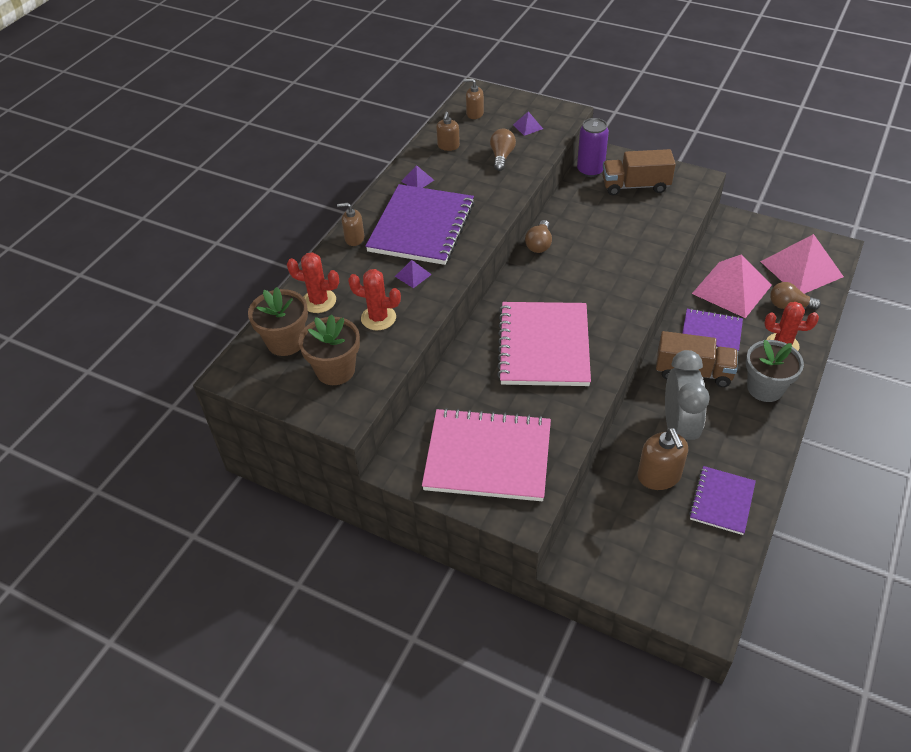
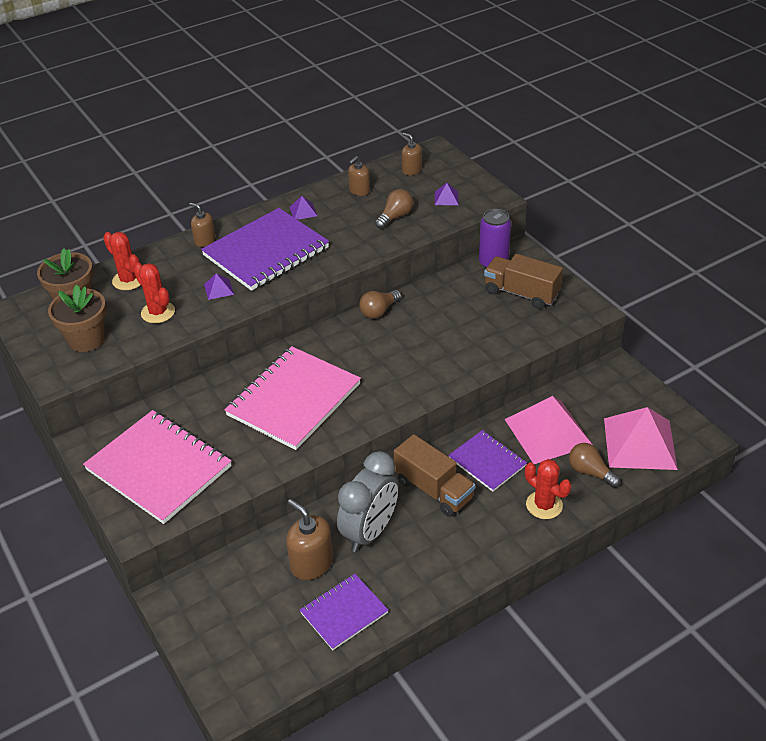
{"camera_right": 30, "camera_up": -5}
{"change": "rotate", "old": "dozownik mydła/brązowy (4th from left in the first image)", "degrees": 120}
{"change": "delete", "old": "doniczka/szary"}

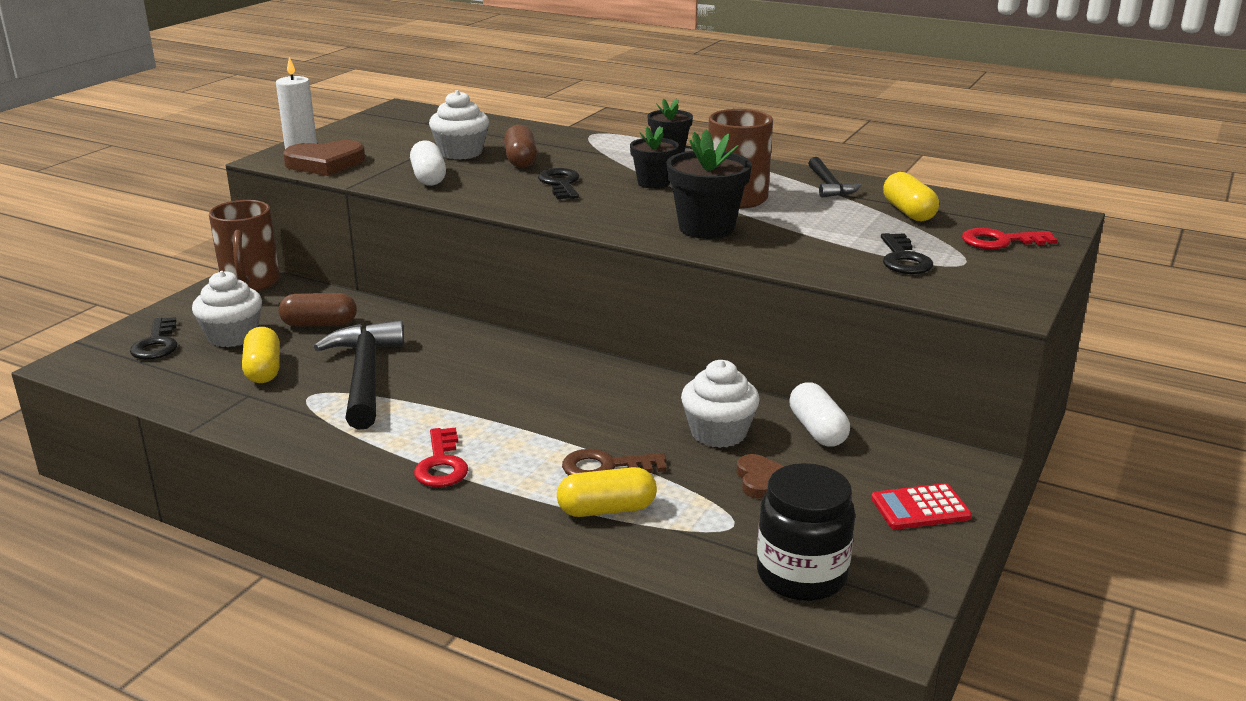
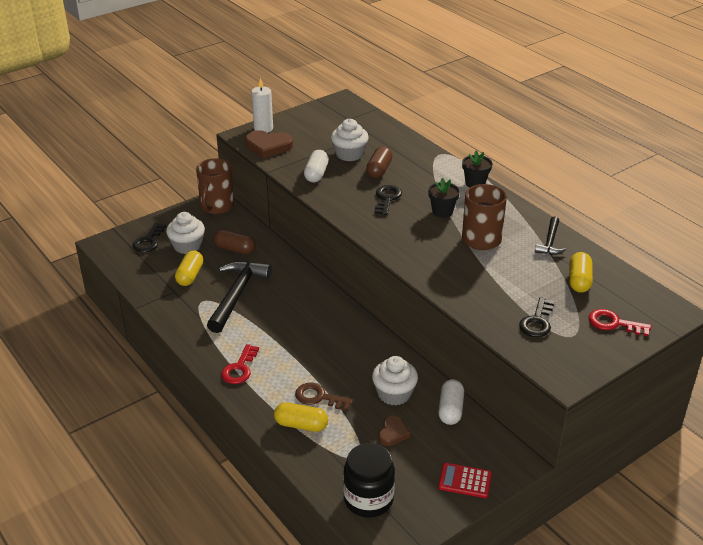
{"camera_right": 25, "camera_up": 10}
{"change": "delete", "old": "doniczka/czarny (3rd from left)"}

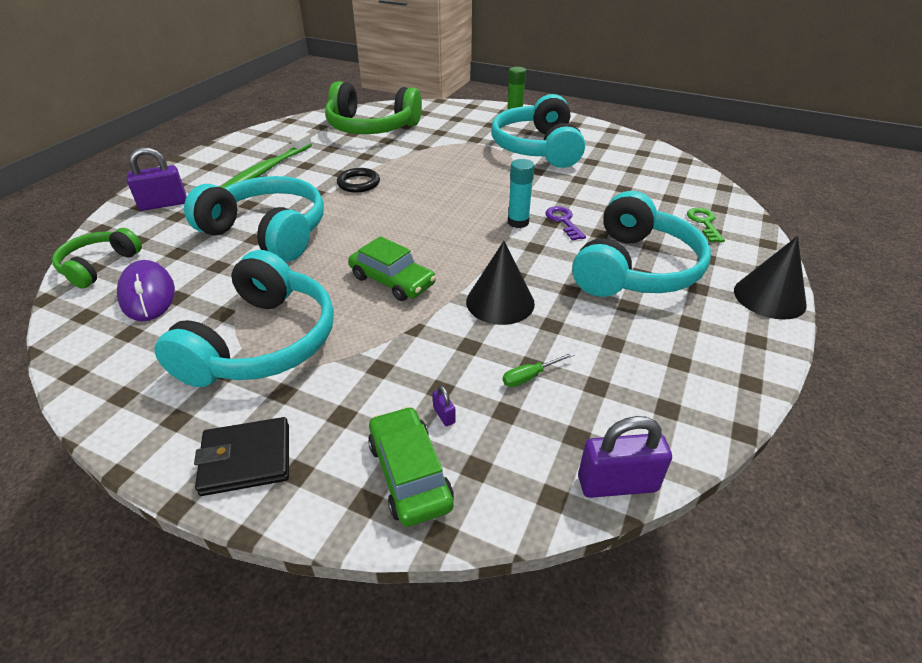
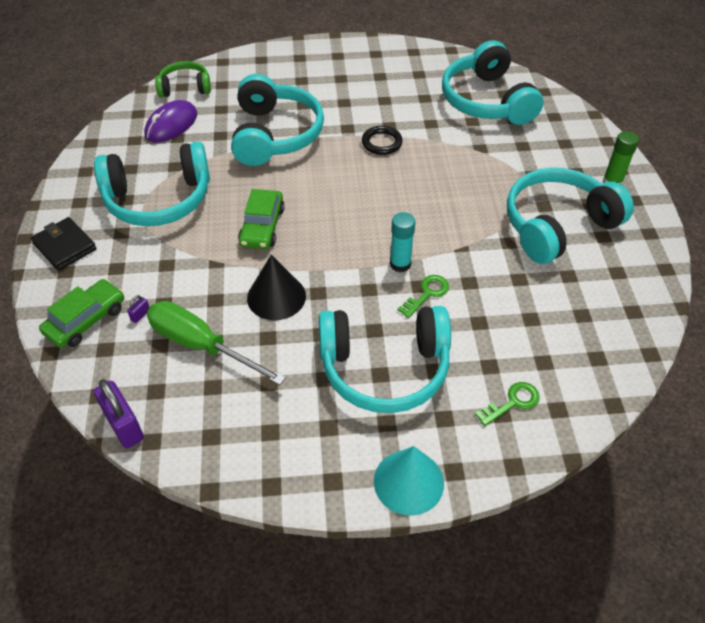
{"camera_right": 60, "camera_up": 10}
{"change": "delete", "old": "kłódka/fioletowy (1st from left)"}
{"change": "delete", "old": "szczoteczka do zębów/zielony"}
{"change": "recolor", "old": "słuchawki/zielony (2nd from left)", "new": "słuchawki/turkusowy (4th from left)"}
{"change": "resize", "old": "śrubokręt/zielony", "factor": 2.48}
{"change": "recolor", "old": "klucz/fioletowy", "new": "klucz/zielony (1st from left)"}
{"change": "recolor", "old": "stożek/czarny (2nd from left)", "new": "stożek/turkusowy"}

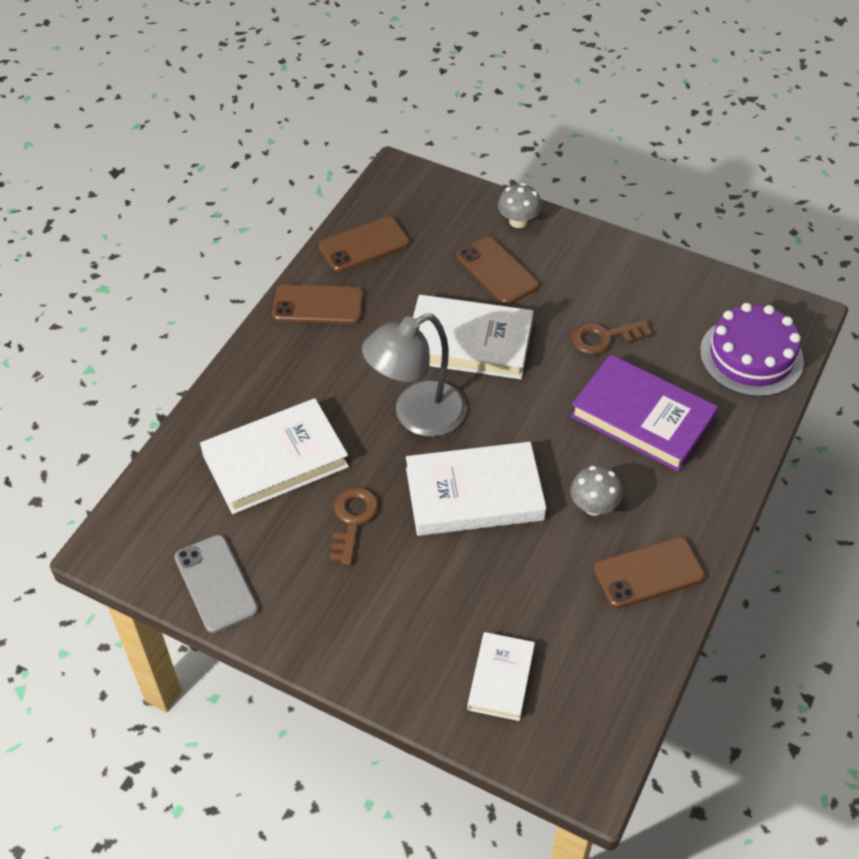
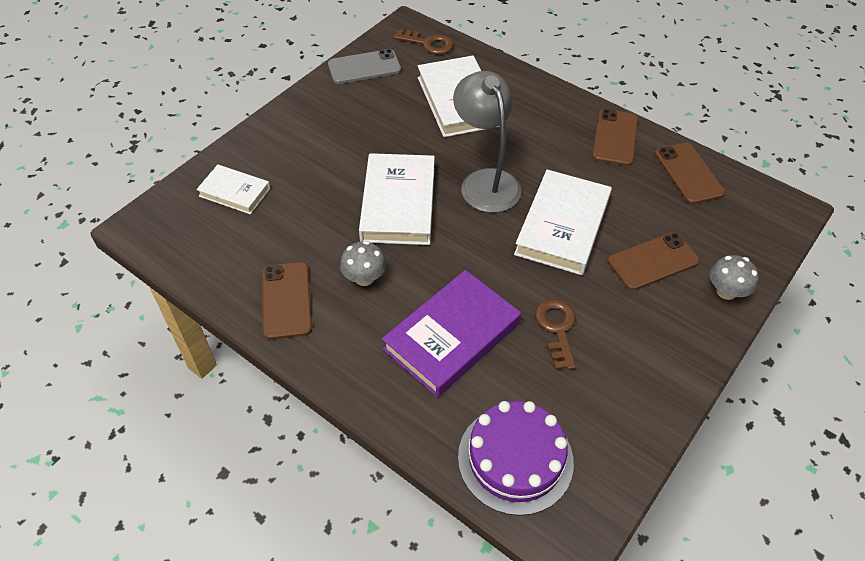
{"camera_right": 100, "camera_up": 0}
{"change": "move", "old": "klucz/brązowy (1st from left)"}

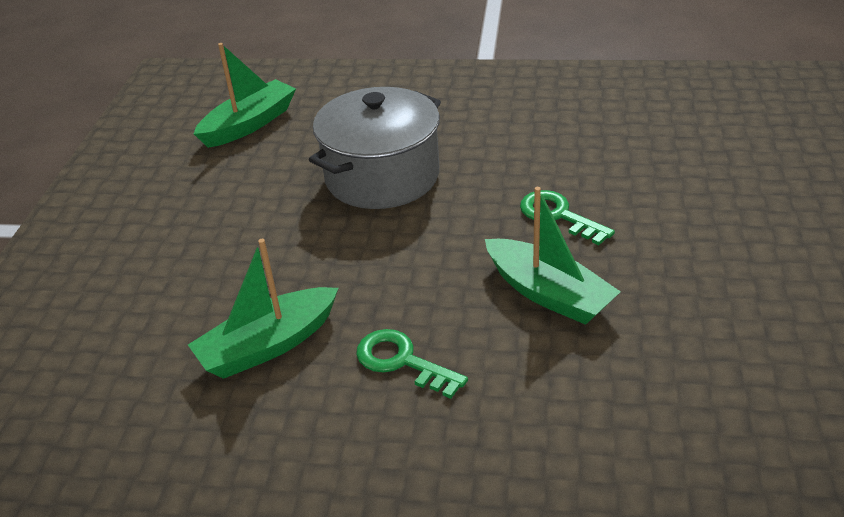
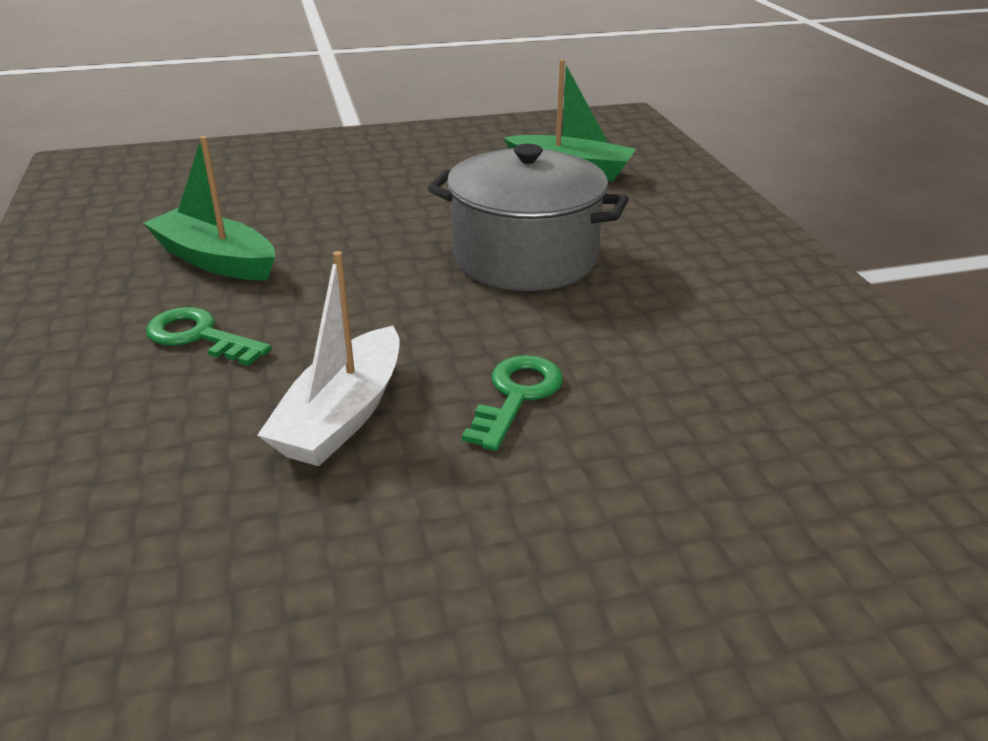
{"camera_right": 65, "camera_up": -5}
{"change": "rotate", "old": "klucz/zielony (1st from left)", "degrees": -75}
{"change": "recolor", "old": "łódka/zielony (3rd from left)", "new": "łódka/biały"}

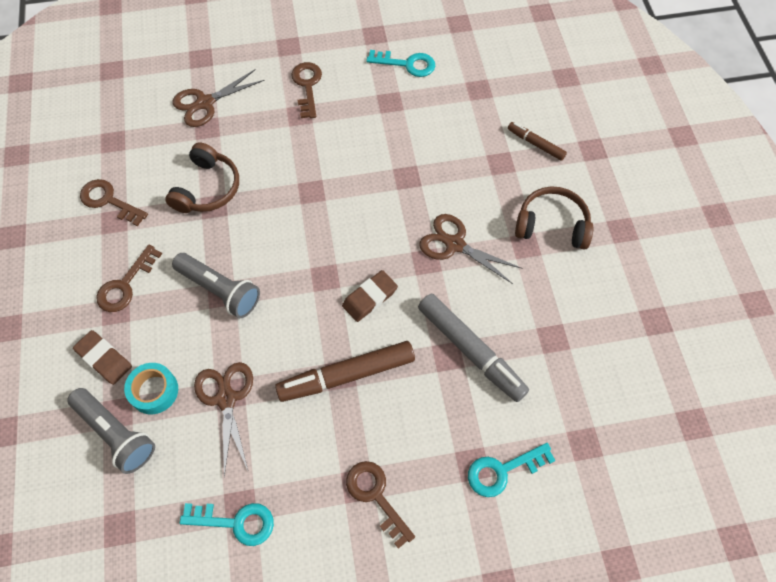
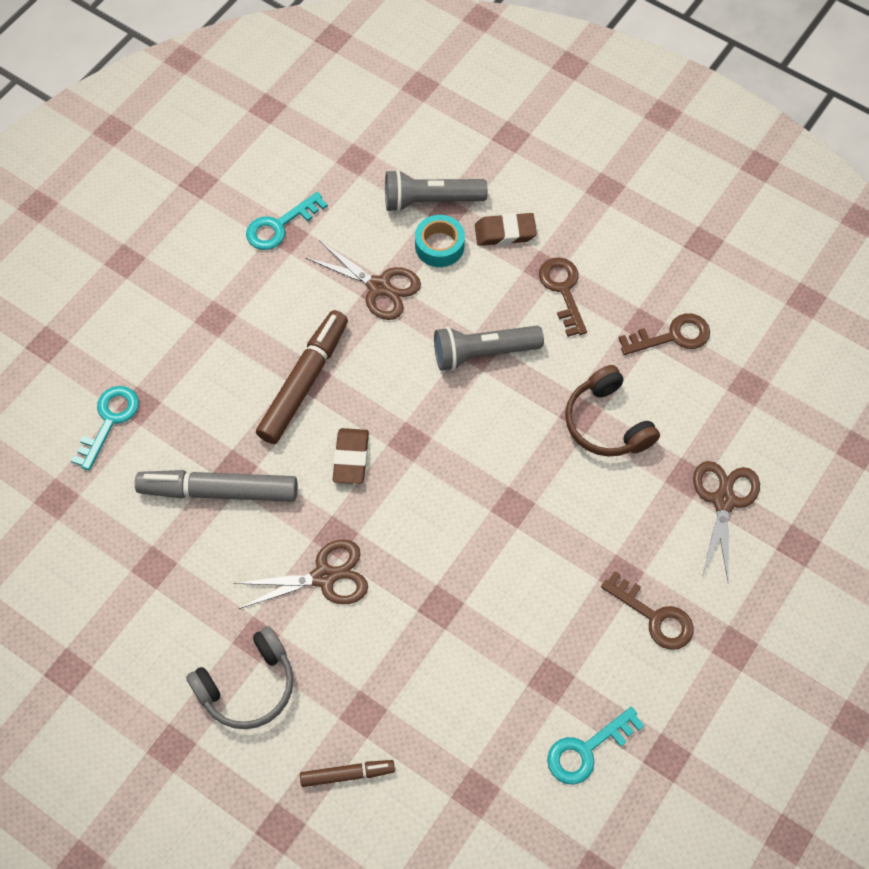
{"camera_right": 135, "camera_up": 0}
{"change": "delete", "old": "klucz/brązowy (4th from left)"}
{"change": "recolor", "old": "słuchawki/brązowy (2nd from left)", "new": "słuchawki/szary"}

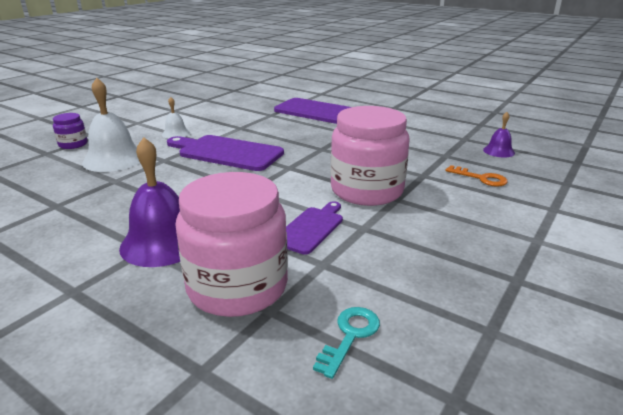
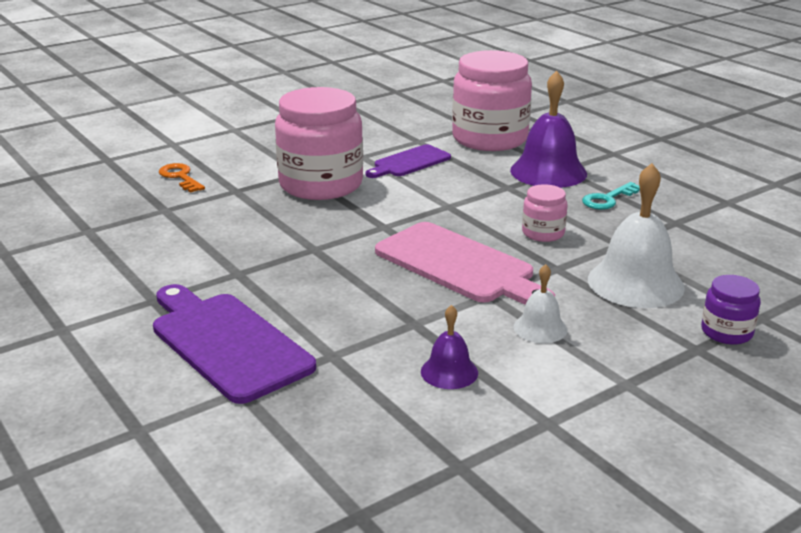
{"camera_right": -160, "camera_up": 0}
{"change": "recolor", "old": "deska do krojenia/fioletowy (1st from left)", "new": "deska do krojenia/różowy"}
{"change": "move", "old": "klucz/turkusowy"}
{"change": "move", "old": "dzwonek/fioletowy (2nd from left in the first image)", "new": "dzwonek/fioletowy (1st from left)"}
{"change": "insert", "new": "słoik/różowy (3rd from left)"}

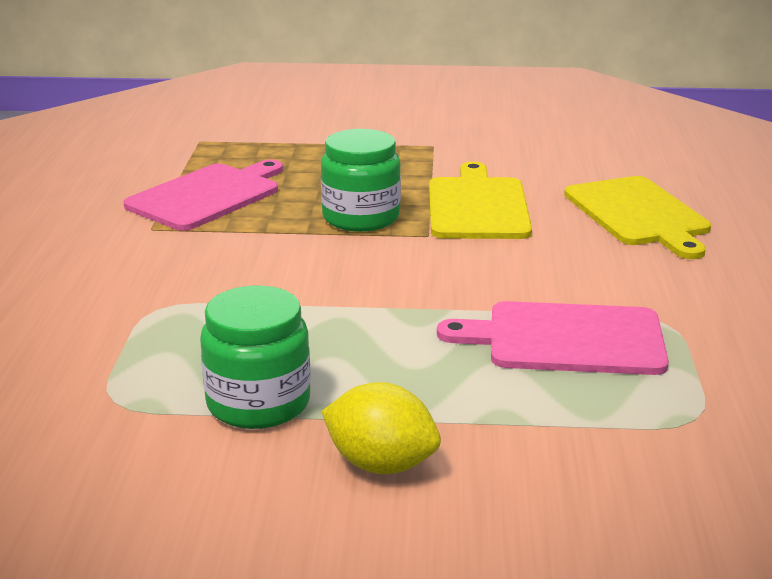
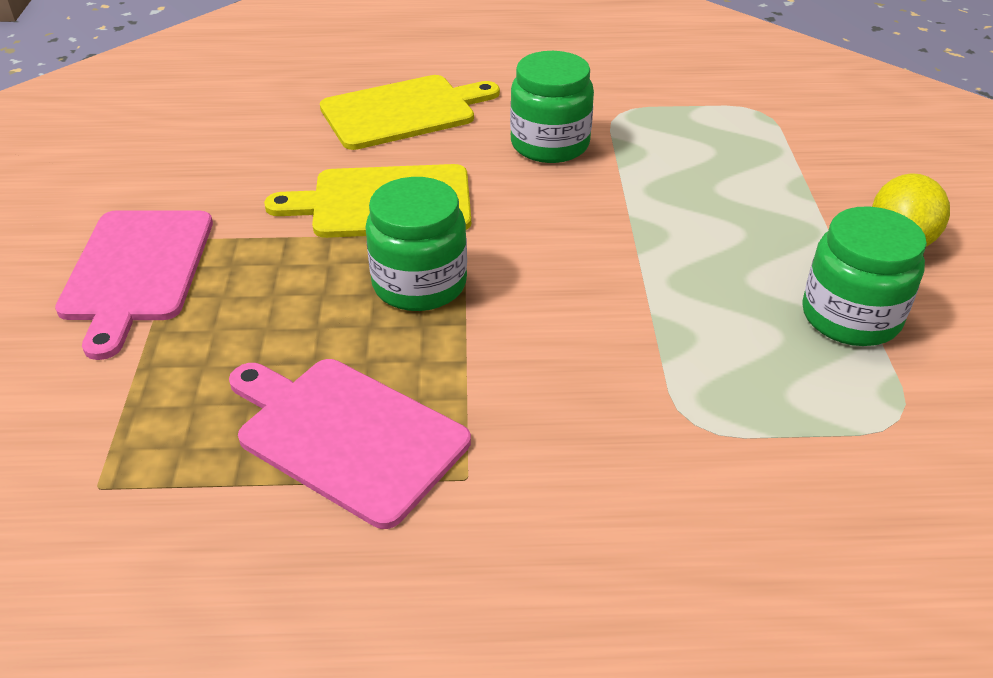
{"camera_right": -95, "camera_up": 15}
{"change": "move", "old": "deska do krojenia/różowy (2nd from left in the first image)", "new": "deska do krojenia/różowy (1st from left)"}
{"change": "insert", "new": "słoik/zielony (2nd from left)"}

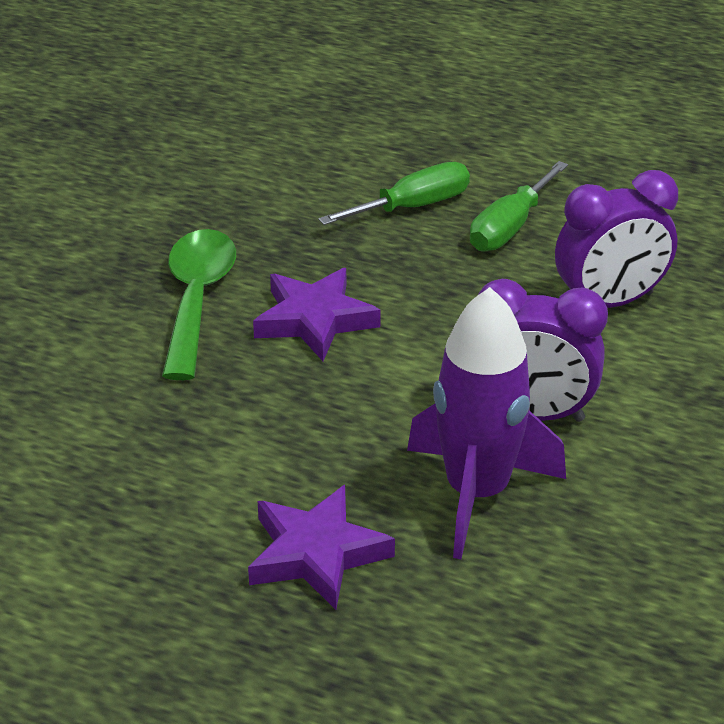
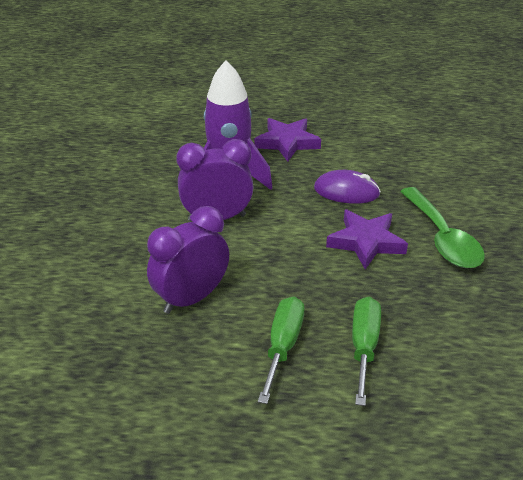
{"camera_right": 160, "camera_up": 0}
{"change": "rotate", "old": "śrubokręt/zielony (1st from left in the first image)", "degrees": 150}
{"change": "insert", "new": "myszka/fioletowy"}

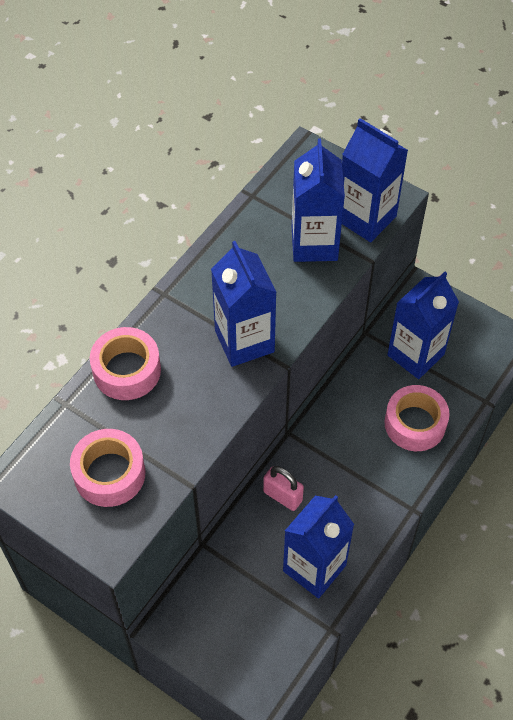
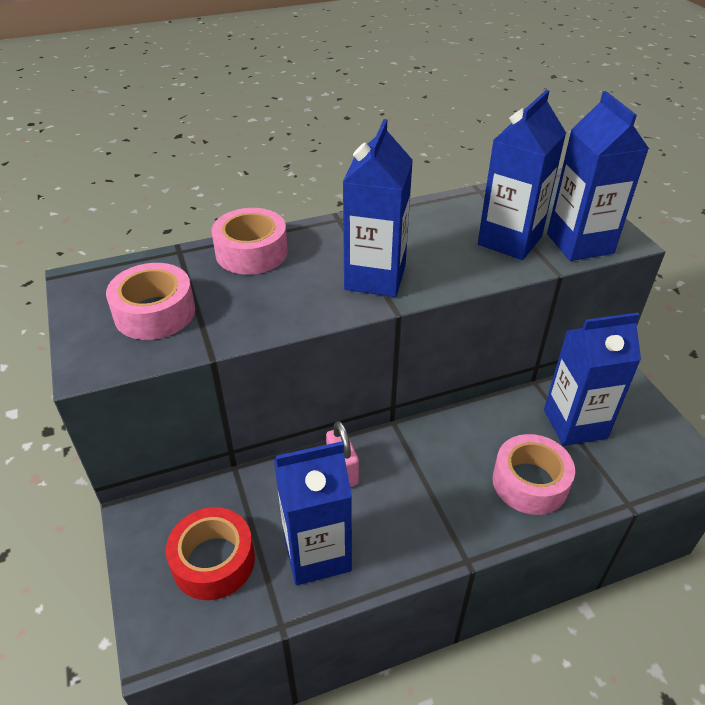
{"camera_right": 35, "camera_up": -15}
{"change": "insert", "new": "taśma klejąca/czerwony"}

